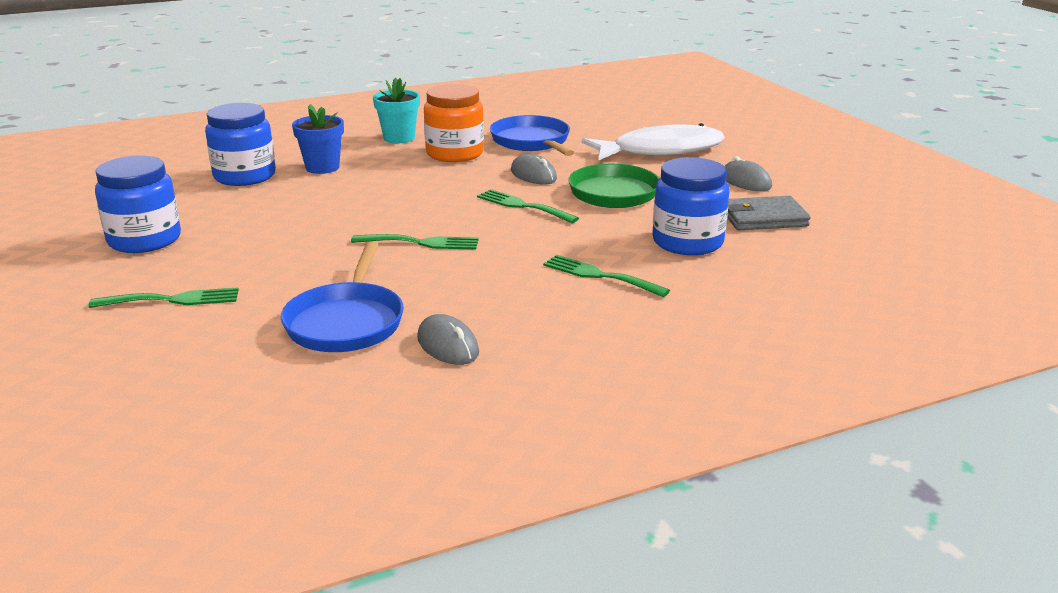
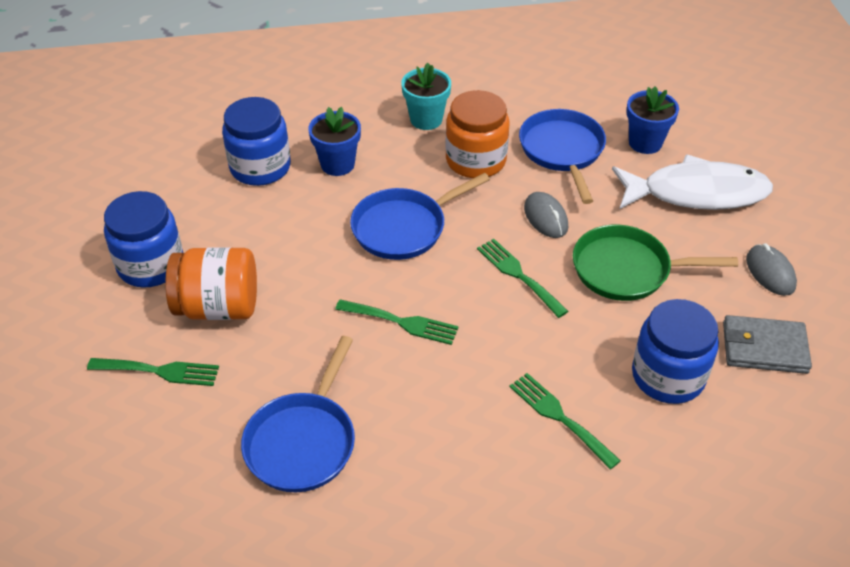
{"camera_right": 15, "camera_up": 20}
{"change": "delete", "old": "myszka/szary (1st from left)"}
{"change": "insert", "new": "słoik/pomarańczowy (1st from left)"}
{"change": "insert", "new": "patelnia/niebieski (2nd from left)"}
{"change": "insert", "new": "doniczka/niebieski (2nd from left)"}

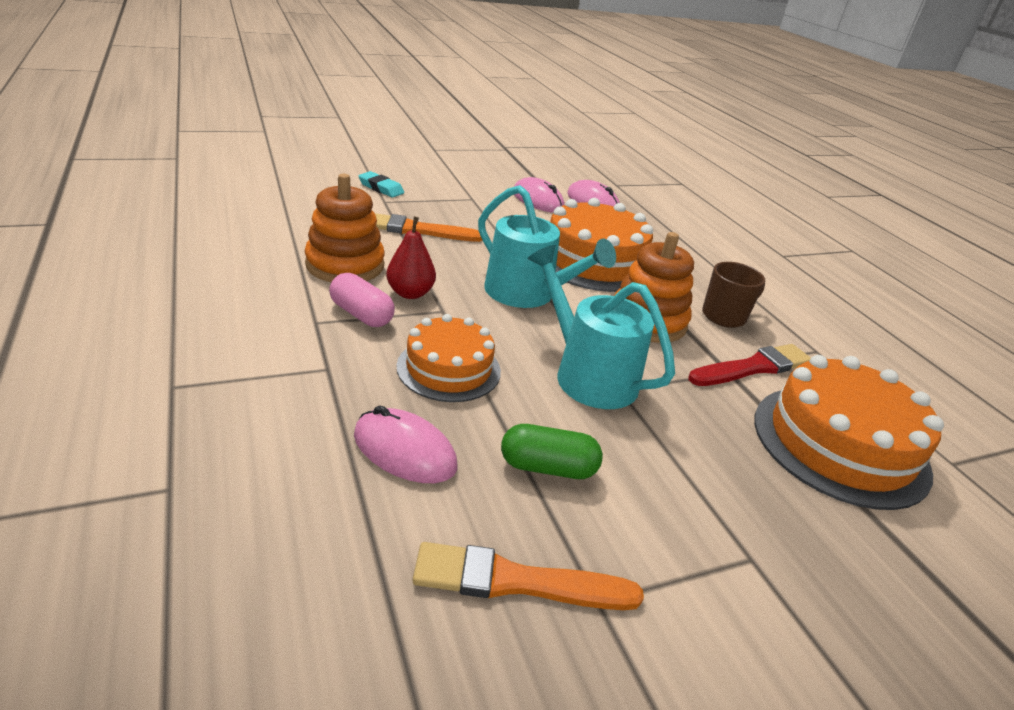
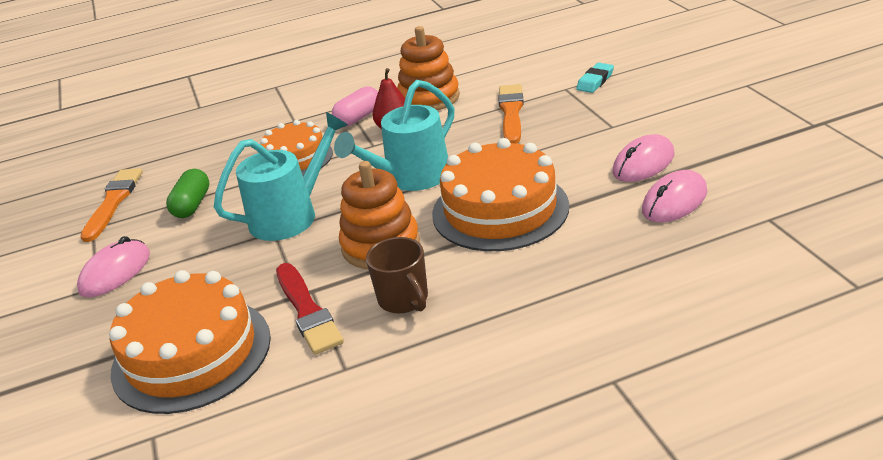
{"camera_right": 100, "camera_up": 0}
{"change": "move", "old": "myszka/różowy (1st from left)"}

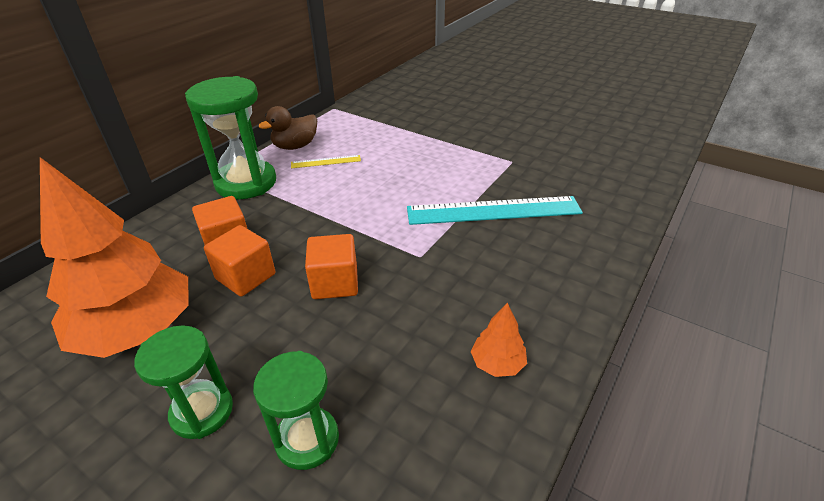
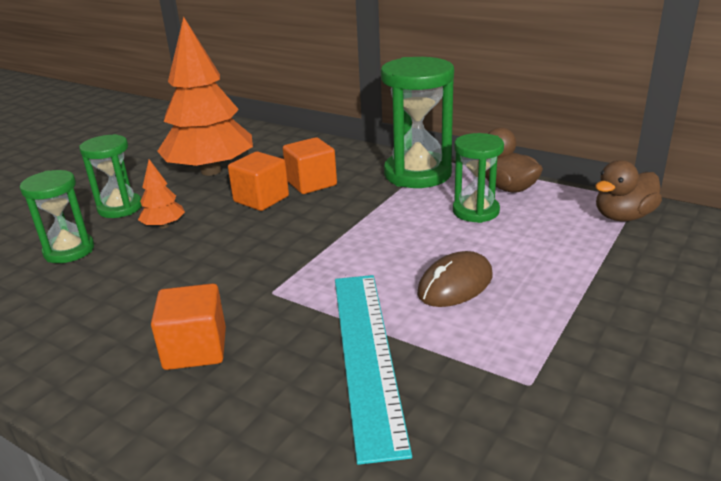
{"camera_right": 90, "camera_up": -10}
{"change": "replace", "old": "linijka/żółty", "new": "klepsydra/zielony (4th from left)"}
{"change": "move", "old": "sześcian/pomarańczowy (3rd from left in the first image)", "new": "sześcian/pomarańczowy (1st from left)"}
{"change": "move", "old": "drzewko/pomarańczowy (2nd from left in the first image)", "new": "drzewko/pomarańczowy (1st from left)"}
{"change": "insert", "new": "myszka/brązowy"}
{"change": "insert", "new": "kaczka/brązowy (2nd from left)"}

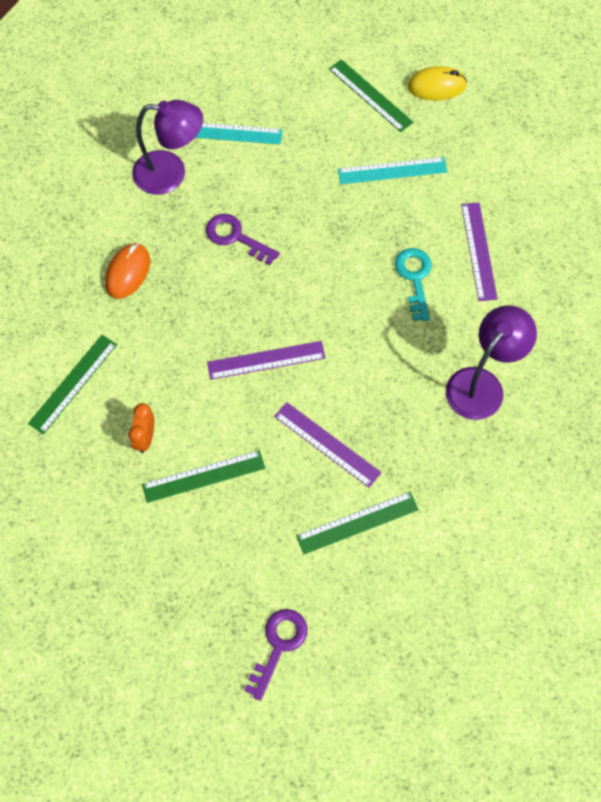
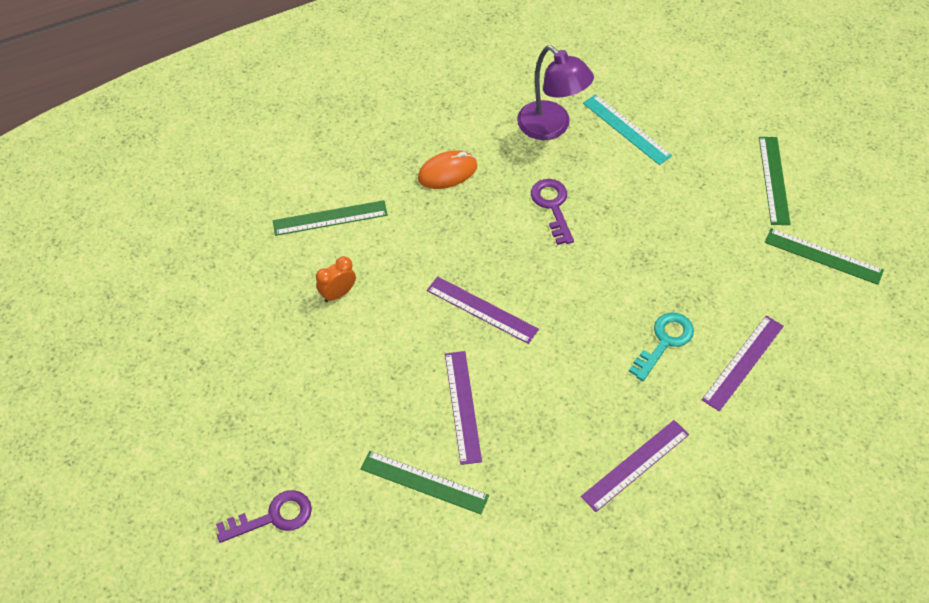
{"camera_right": 45, "camera_up": -10}
{"change": "move", "old": "linijka/zielony (2nd from left in the first image)", "new": "linijka/zielony (4th from left)"}
{"change": "delete", "old": "linijka/turkusowy (2nd from left)"}
{"change": "delete", "old": "myszka/żółty"}
{"change": "replace", "old": "lampka/fioletowy (2nd from left)", "new": "linijka/fioletowy (3rd from left)"}

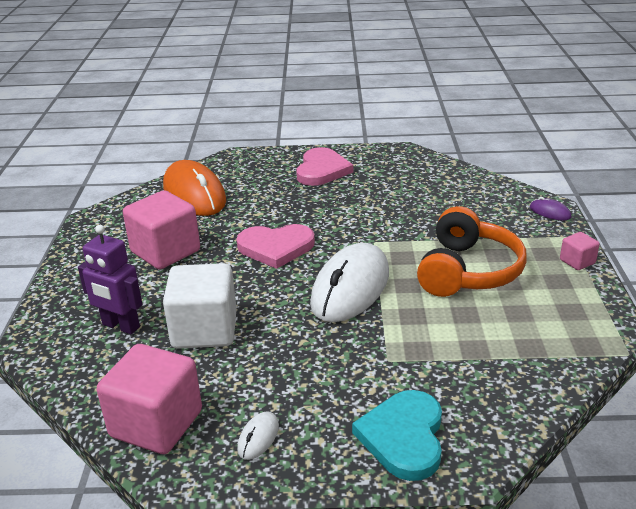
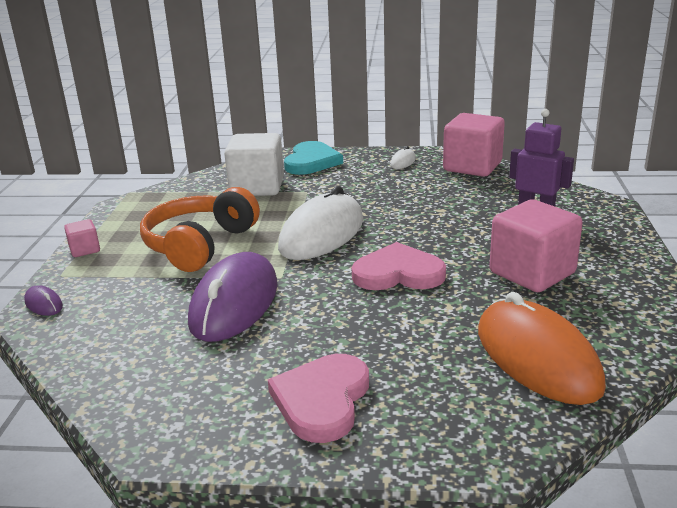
{"camera_right": -175, "camera_up": -5}
{"change": "move", "old": "sześcian/biały"}
{"change": "insert", "new": "myszka/fioletowy (2nd from left)"}

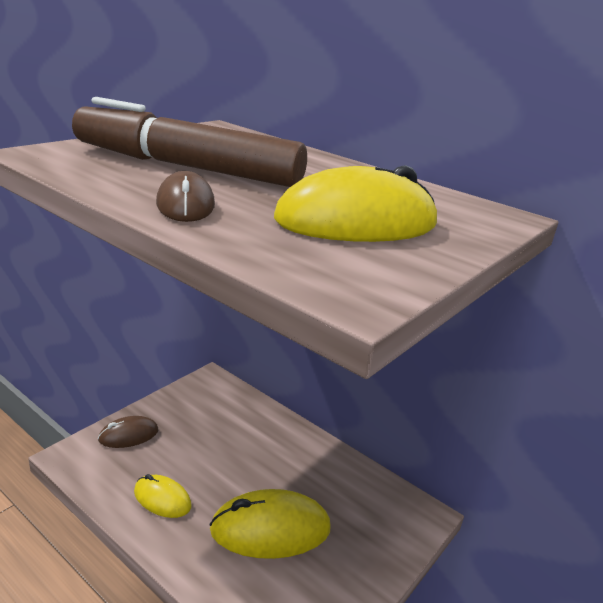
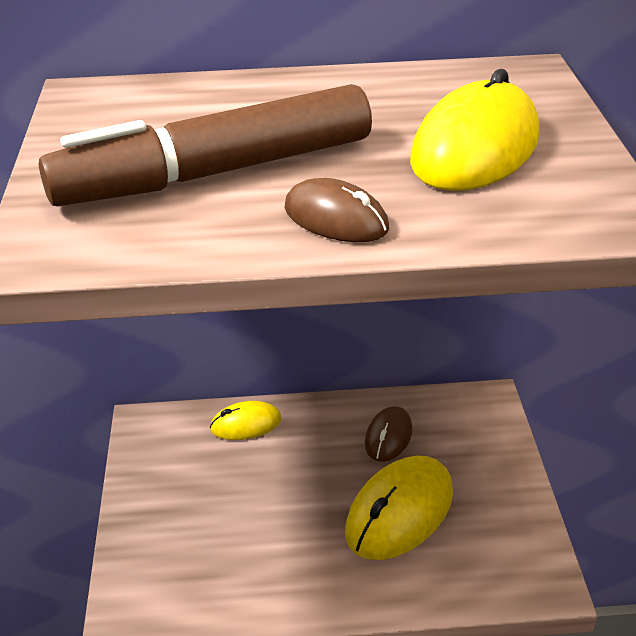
{"camera_right": -40, "camera_up": 10}
{"change": "move", "old": "myszka/brązowy (1st from left in the first image)", "new": "myszka/brązowy (2nd from left)"}
{"change": "move", "old": "myszka/żółty (1st from left)"}

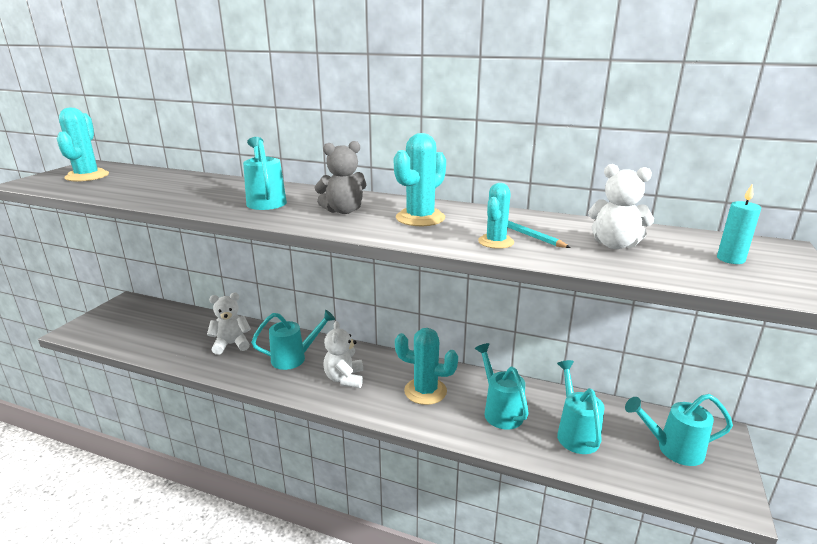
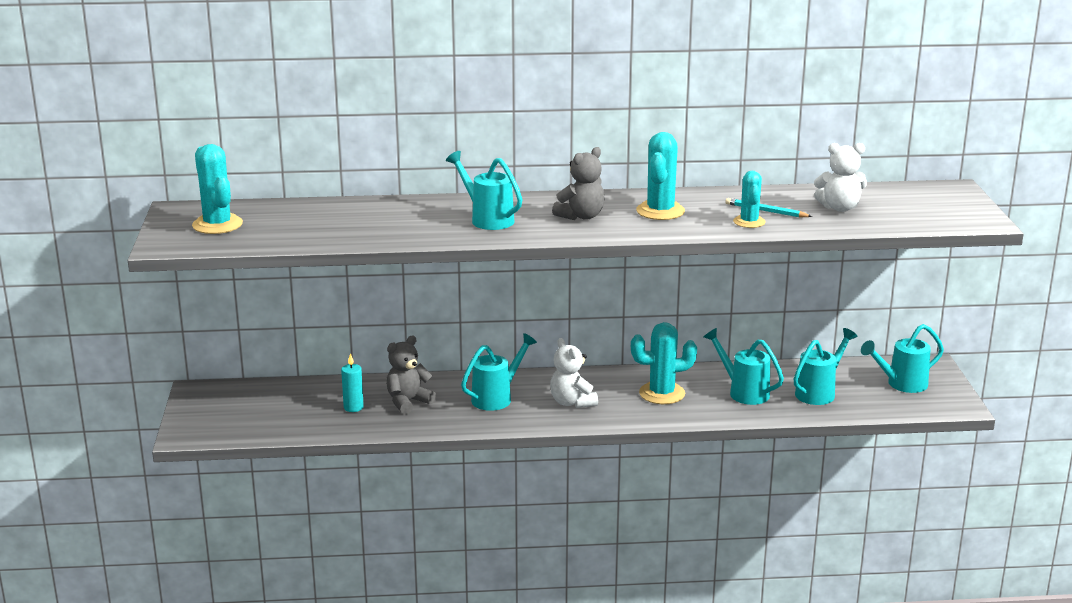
{"camera_right": -25, "camera_up": 0}
{"change": "recolor", "old": "miś/biały (1st from left)", "new": "miś/szary (1st from left)"}
{"change": "rotate", "old": "konewka/turkusowy (4th from left)", "degrees": 75}
{"change": "move", "old": "świeca/turkusowy"}

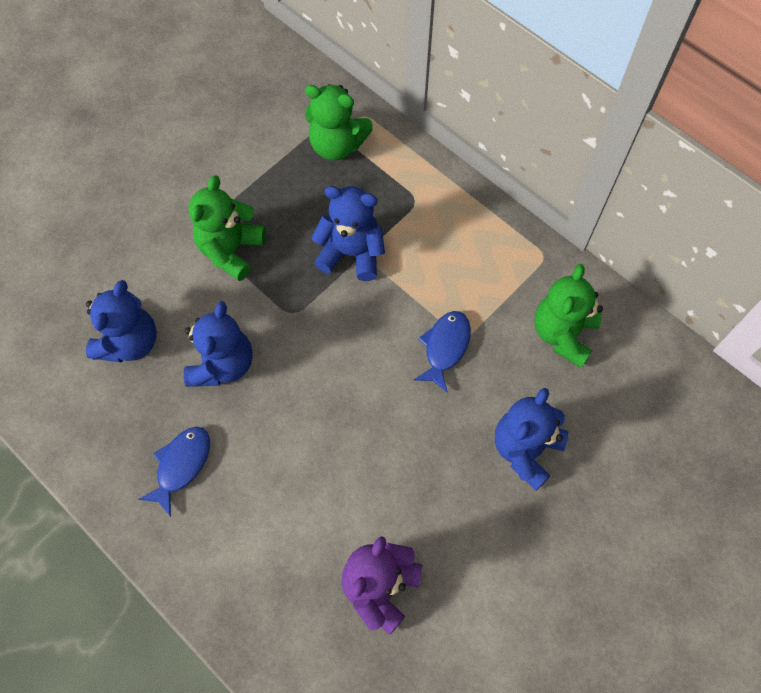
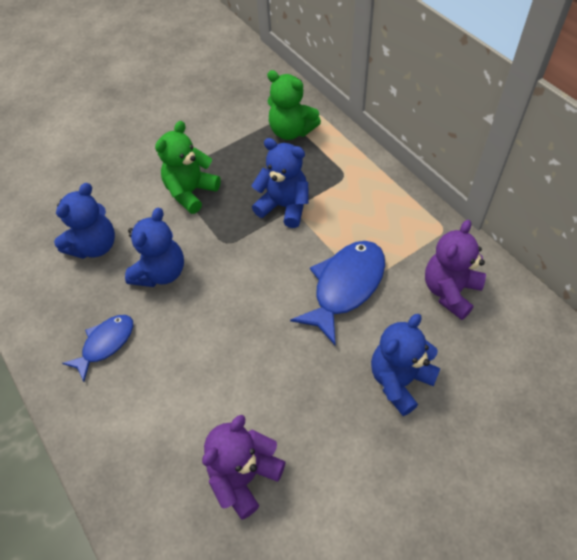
{"camera_right": 15, "camera_up": -10}
{"change": "resize", "old": "ryba/niebieski (2nd from left)", "factor": 1.64}
{"change": "recolor", "old": "miś/zielony (3rd from left)", "new": "miś/fioletowy (2nd from left)"}

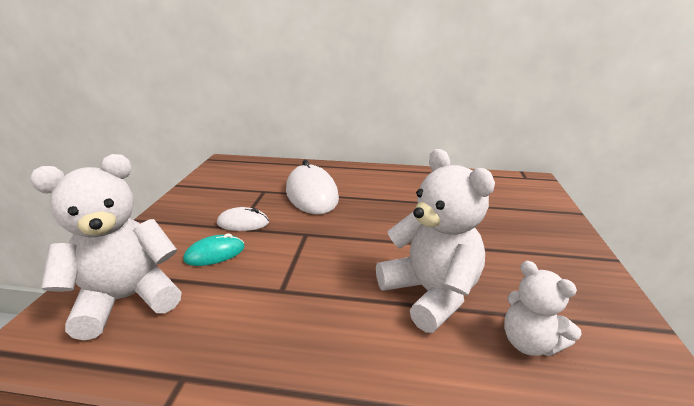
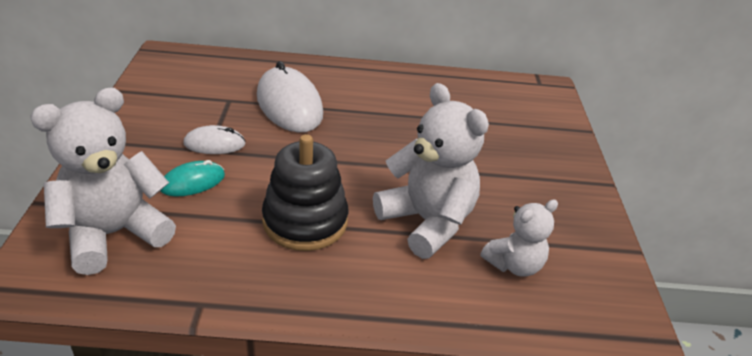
{"camera_right": -10, "camera_up": 10}
{"change": "rotate", "old": "miś/biały (3rd from left)", "degrees": -75}
{"change": "insert", "new": "zabawka nakładanka/czarny"}

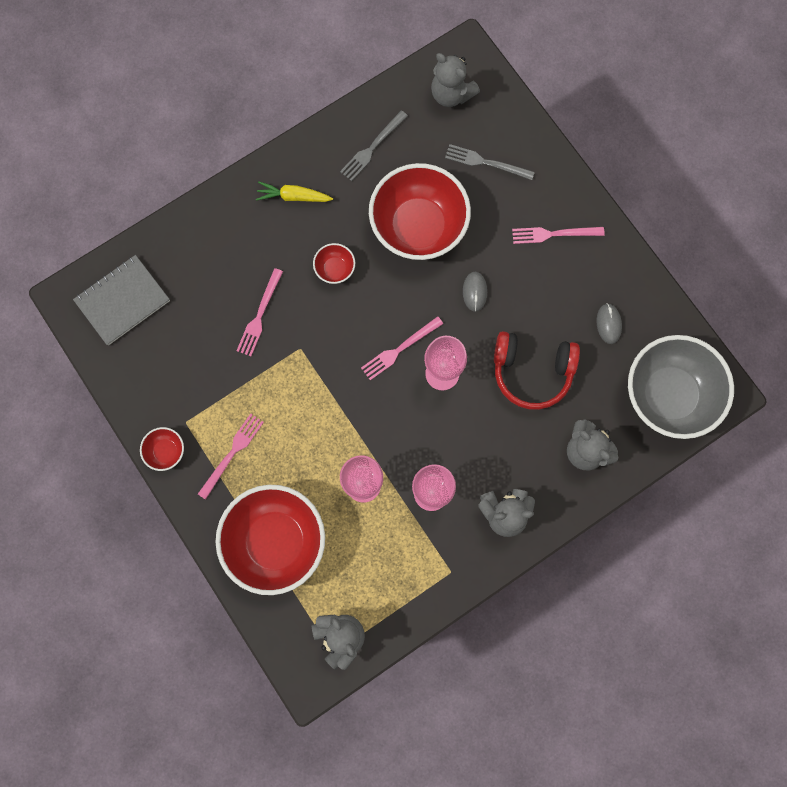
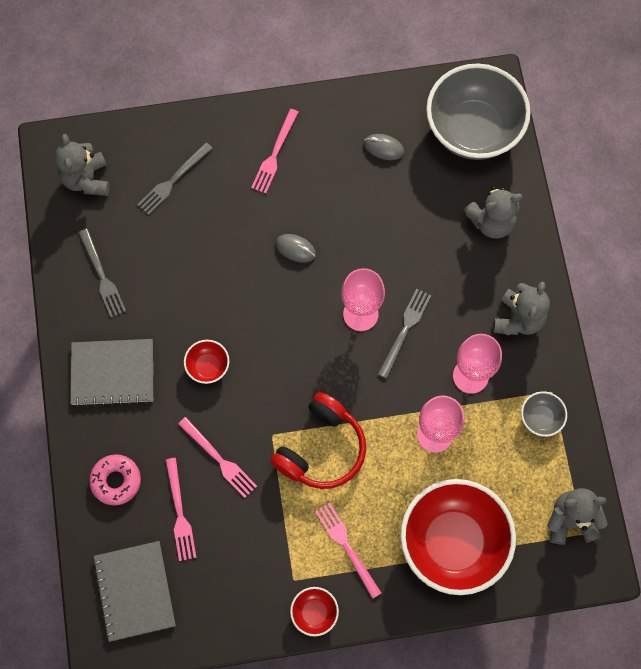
{"camera_right": -65, "camera_up": -5}
{"change": "replace", "old": "marchewka/żółty", "new": "zeszyt/szary (1st from left)"}
{"change": "move", "old": "widelec/różowy (3rd from left in the first image)", "new": "widelec/różowy (1st from left)"}
{"change": "delete", "old": "miska/czerwony (4th from left)"}
{"change": "rotate", "old": "miś/szary (2nd from left in the first image)", "degrees": 105}
{"change": "move", "old": "słuchawki/czerwony"}
{"change": "insert", "new": "donut/różowy"}
{"change": "insert", "new": "widelec/szary (3rd from left)"}
{"change": "insert", "new": "miska/szary (2nd from left)"}

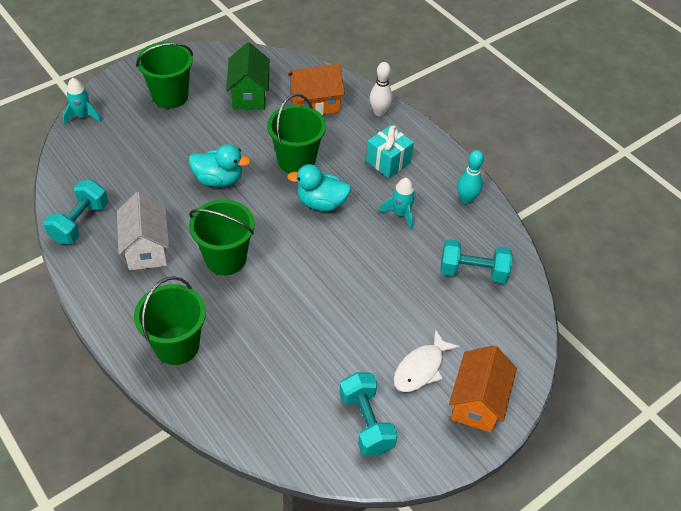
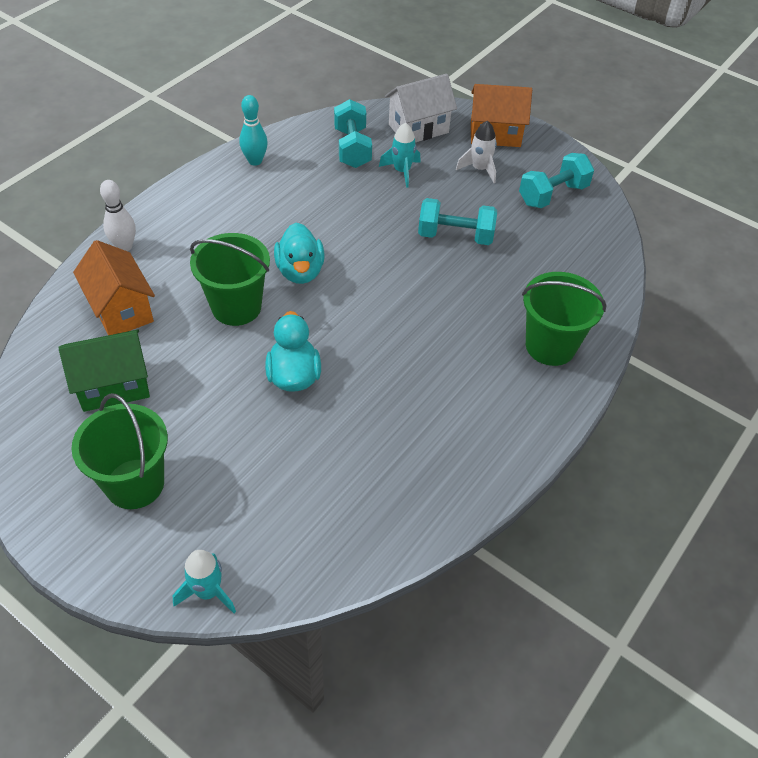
{"camera_right": -105, "camera_up": 0}
{"change": "move", "old": "hantel/turkusowy (1st from left in the first image)", "new": "hantel/turkusowy (2nd from left)"}
{"change": "move", "old": "domek/biały"}
{"change": "delete", "old": "wiadro/zielony (3rd from left)"}
{"change": "delete", "old": "prezent/turkusowy"}
{"change": "move", "old": "rakieta/turkusowy (2nd from left)"}
{"change": "replace", "old": "ryba/biały", "new": "rakieta/biały"}

